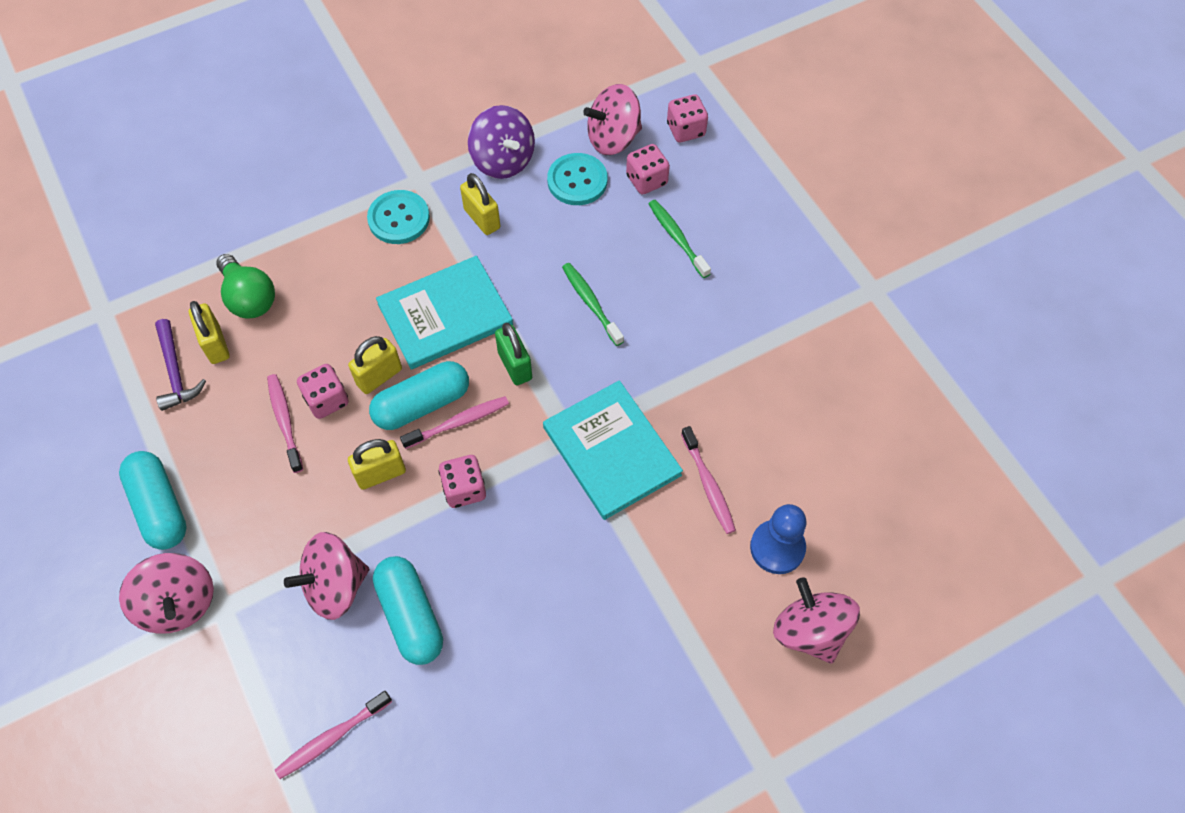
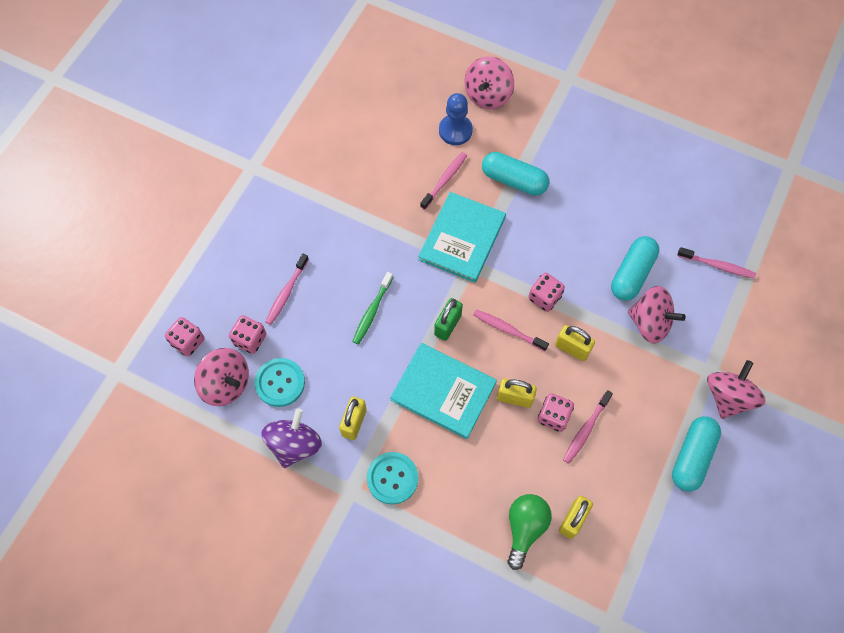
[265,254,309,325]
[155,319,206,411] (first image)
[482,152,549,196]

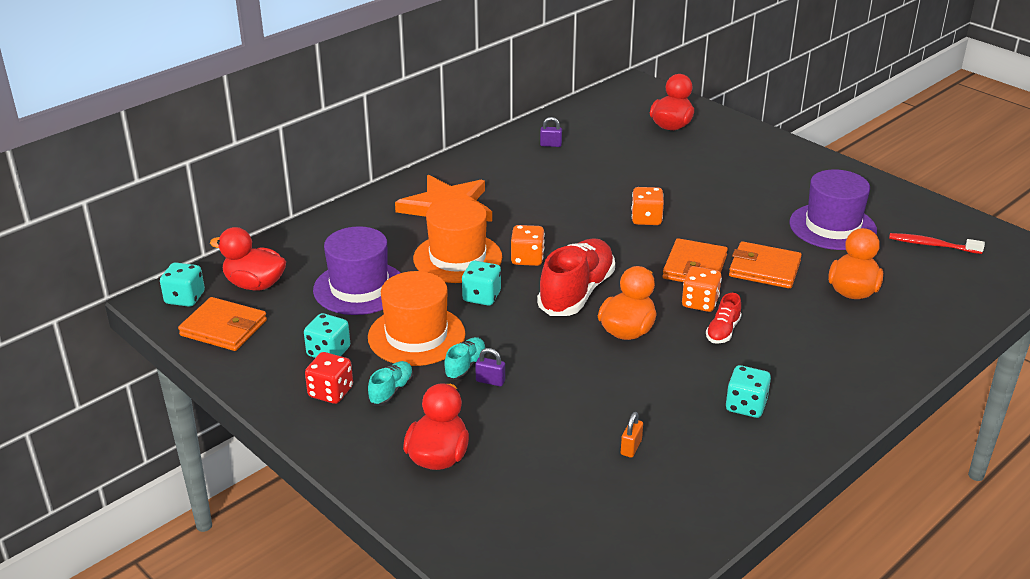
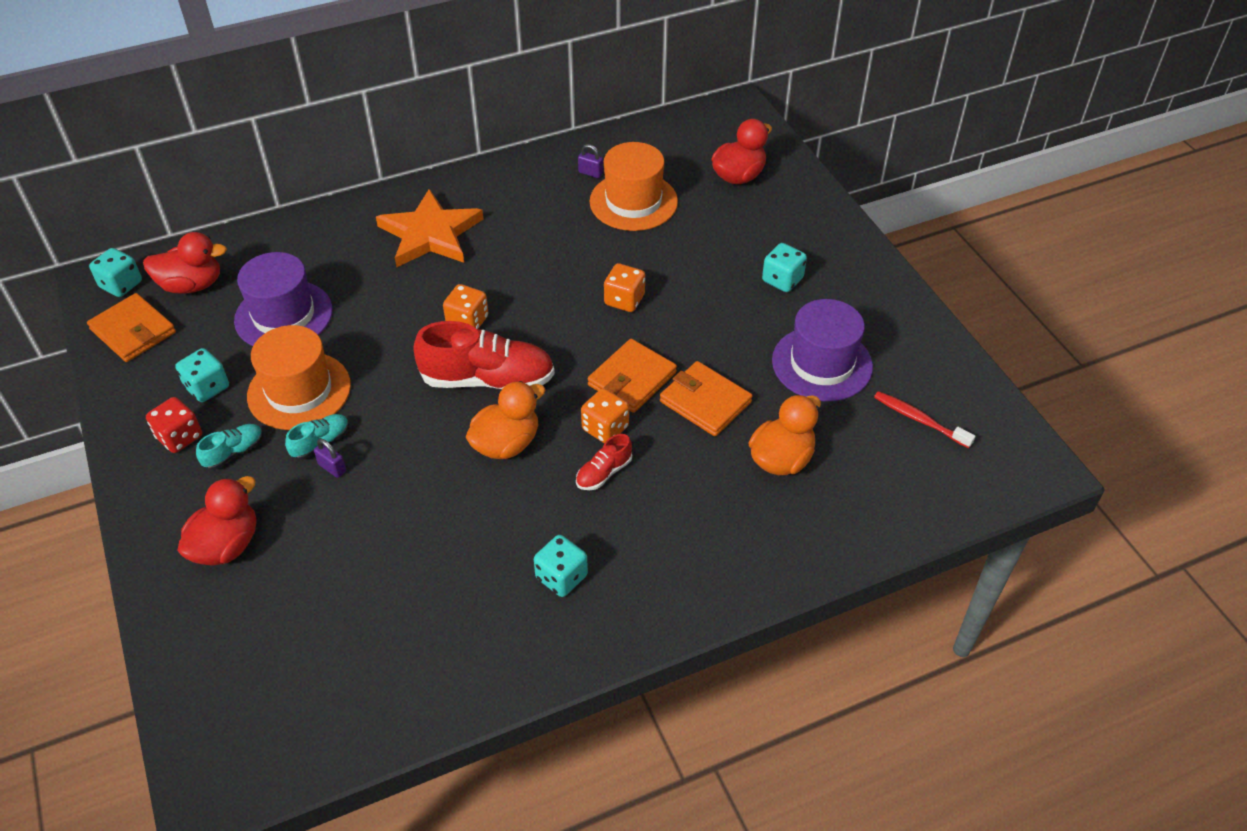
[589,142,678,231]
[143,232,227,294]
[413,321,555,389]
[762,243,807,292]
[621,412,643,458] (first image)

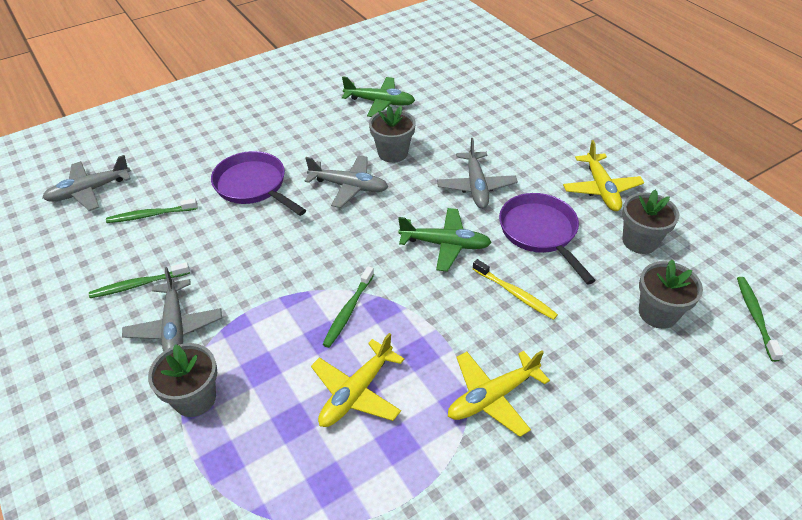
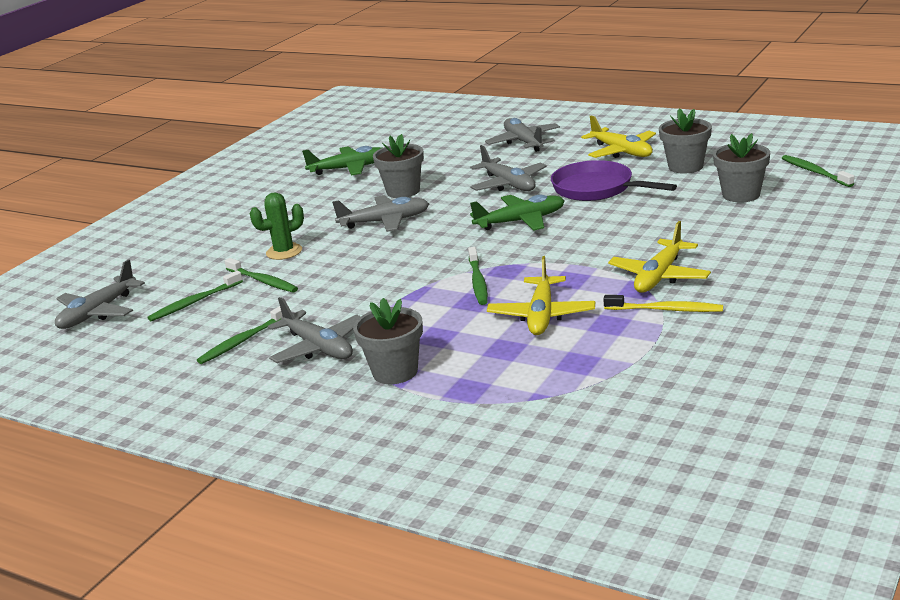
[250,192,304,260]
[603,295,723,312]
[485,118,560,152]
[225,258,298,292]

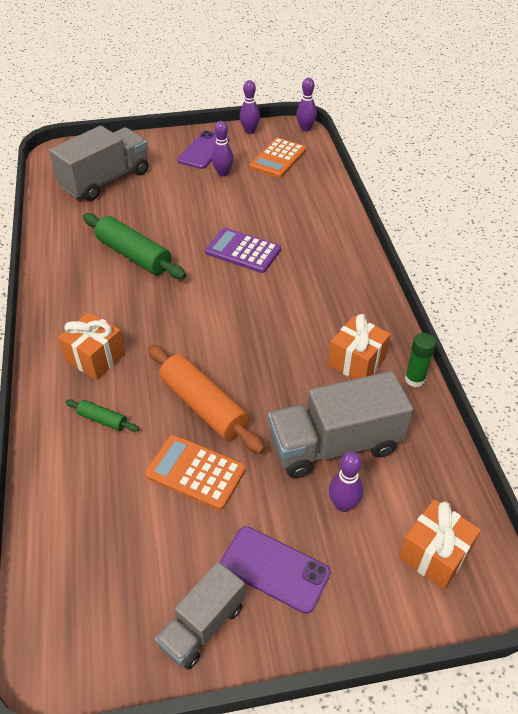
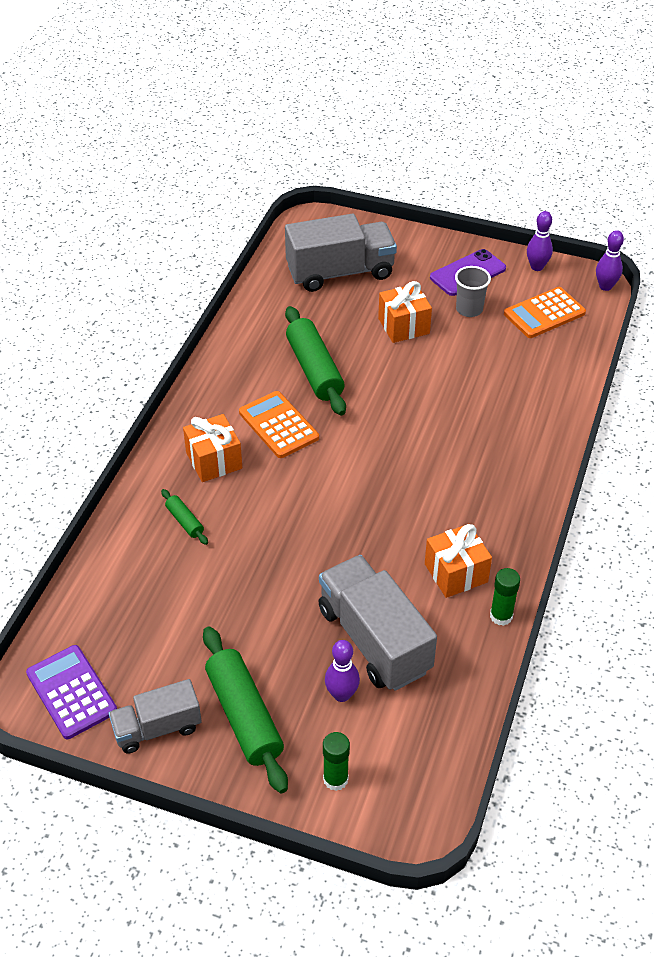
[455,266,491,317]
[26,645,117,739]
[148,344,265,454] (first image)
[318,555,437,691]
[239,391,319,458]
[378,281,432,343]
[203,626,288,793]
[323,732,350,791]

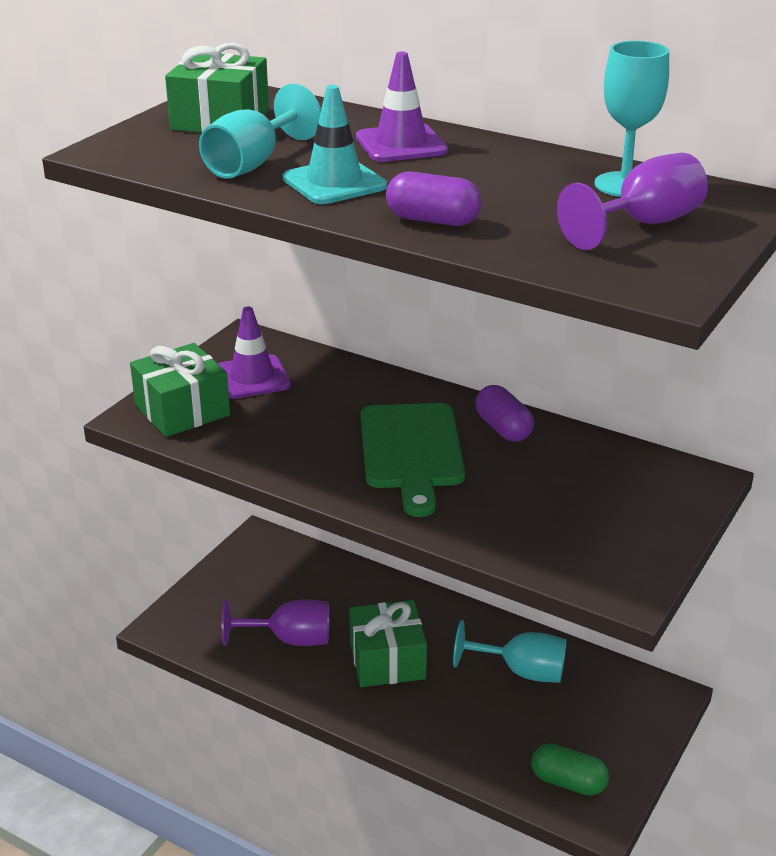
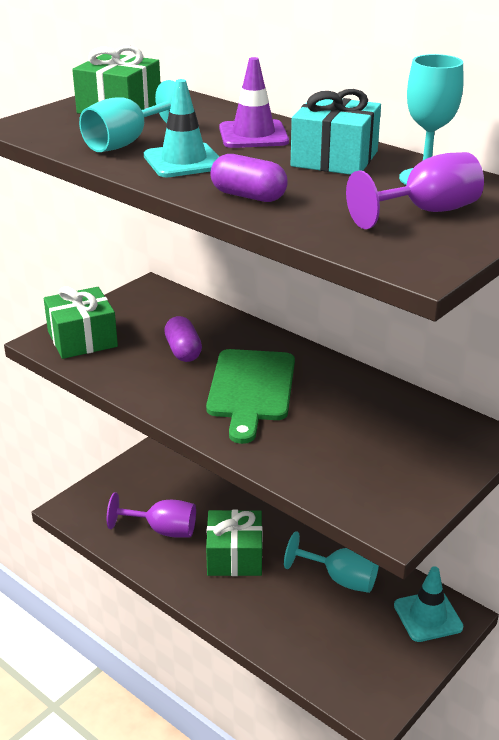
[218,307,291,399] (first image)
[164,316,202,362]
[531,743,609,796] (first image)
[291,89,381,175]
[394,566,463,642]

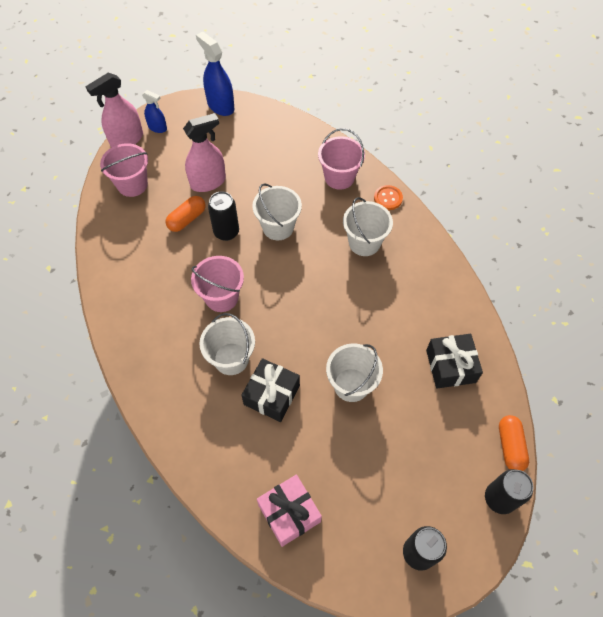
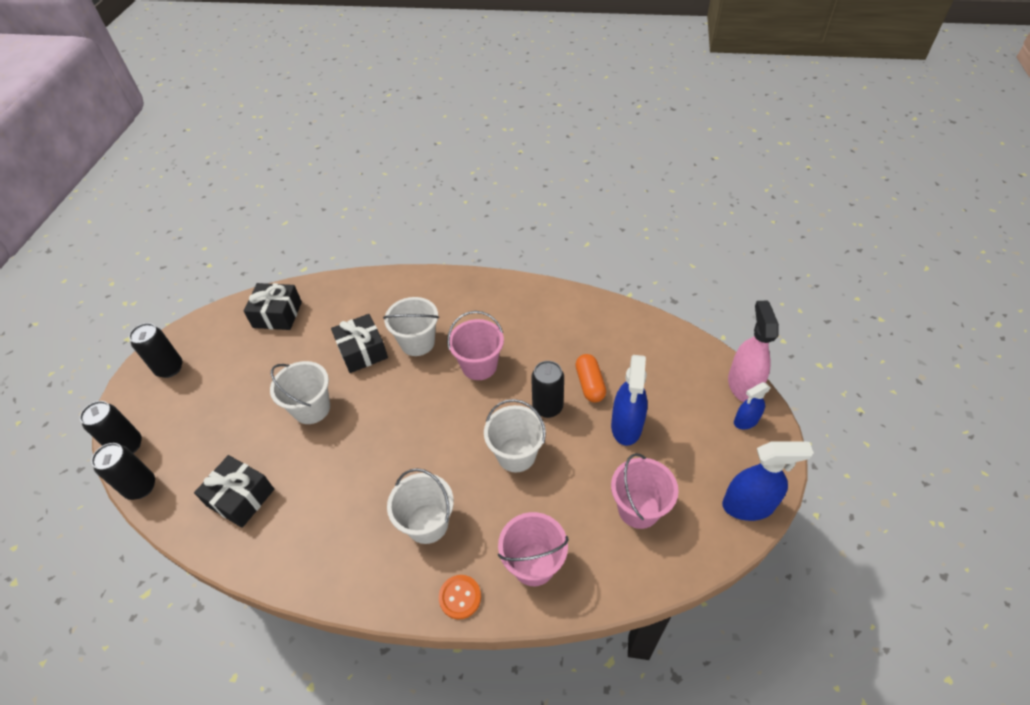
[611,355,648,446]
[611,453,679,529]
[91,443,155,500]
[244,283,302,330]

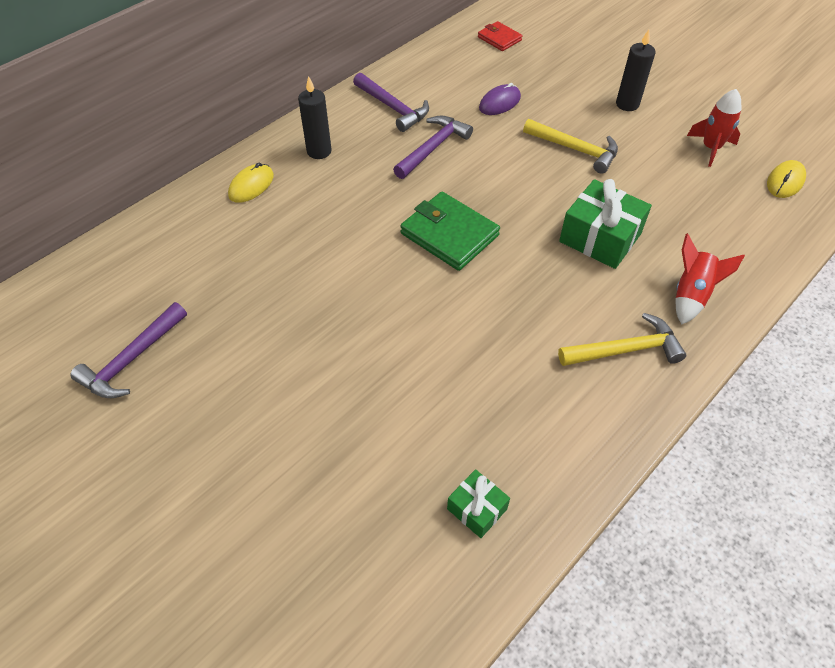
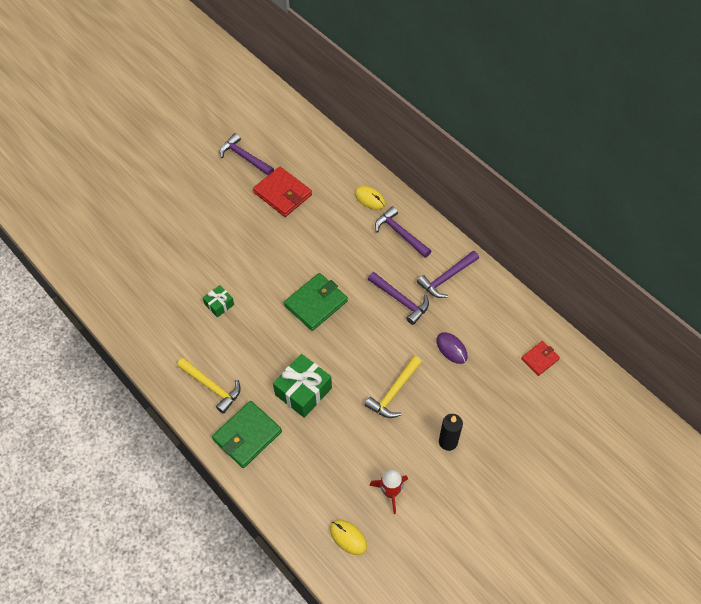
[375,206,431,258]
[212,401,282,468]
[177,358,241,414]
[203,285,234,318]
[253,167,312,217]

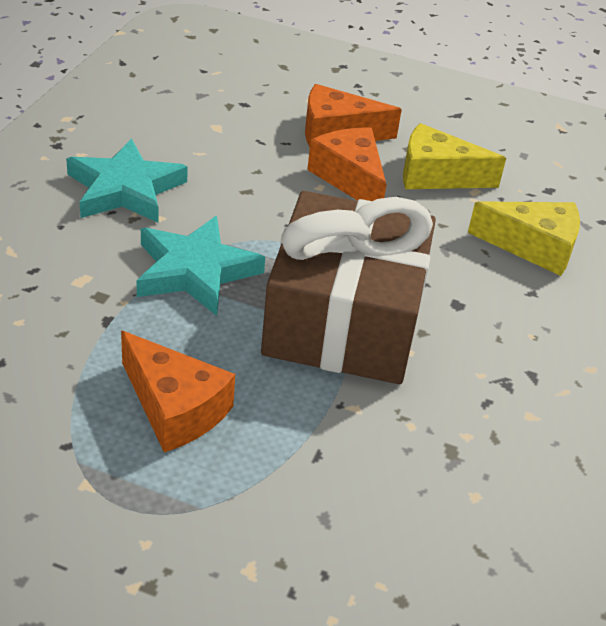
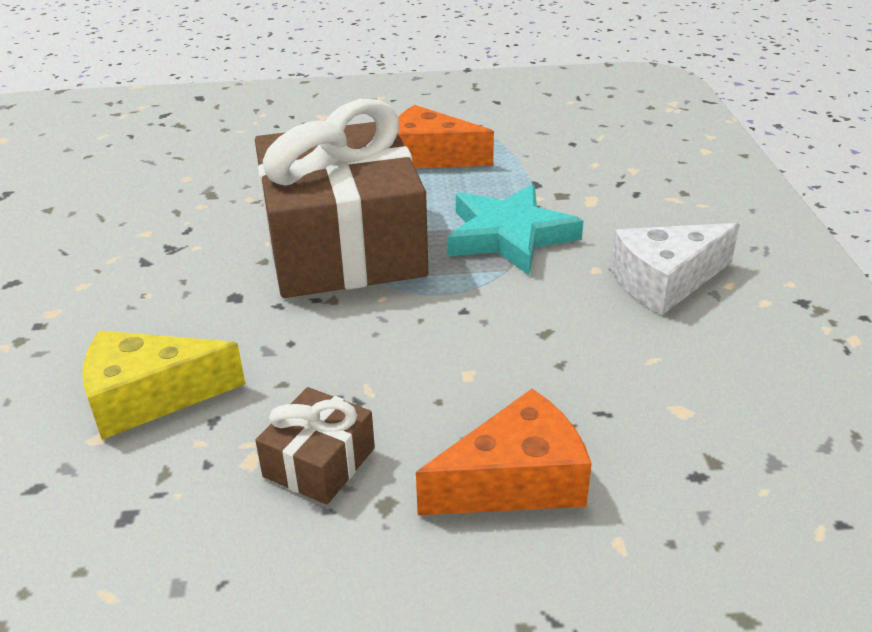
[255,387,375,505]
[307,128,387,201] (first image)
[611,223,740,315]

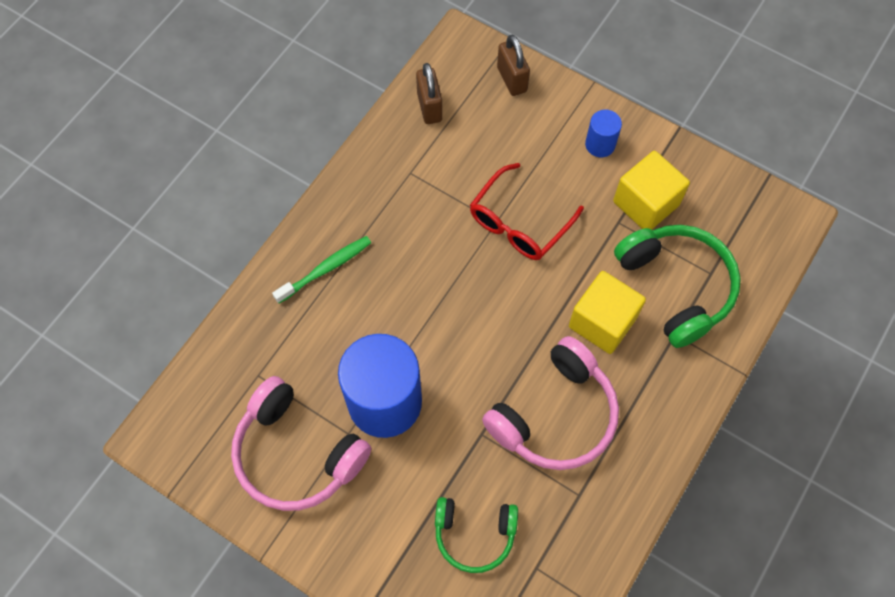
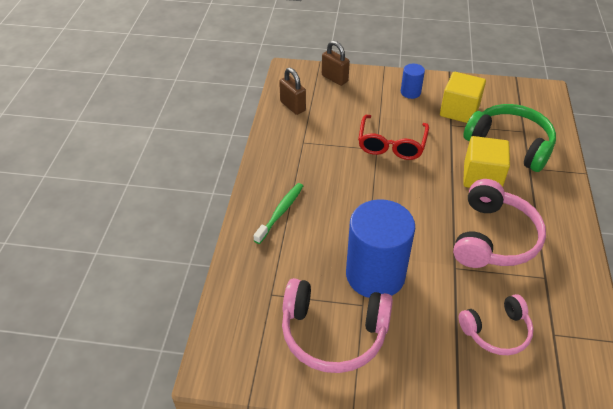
[459,294,534,355]

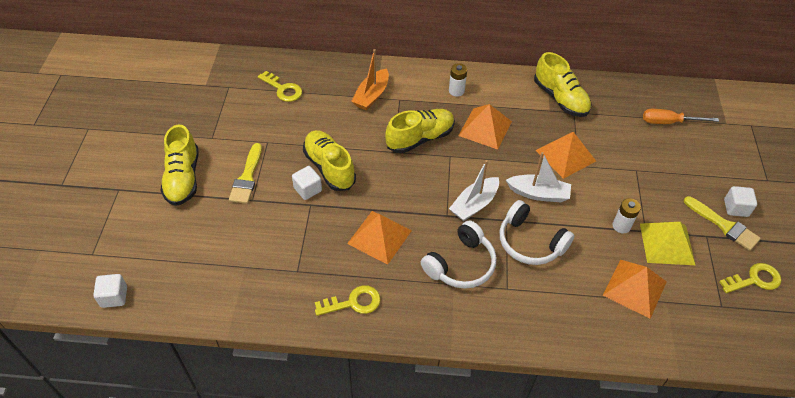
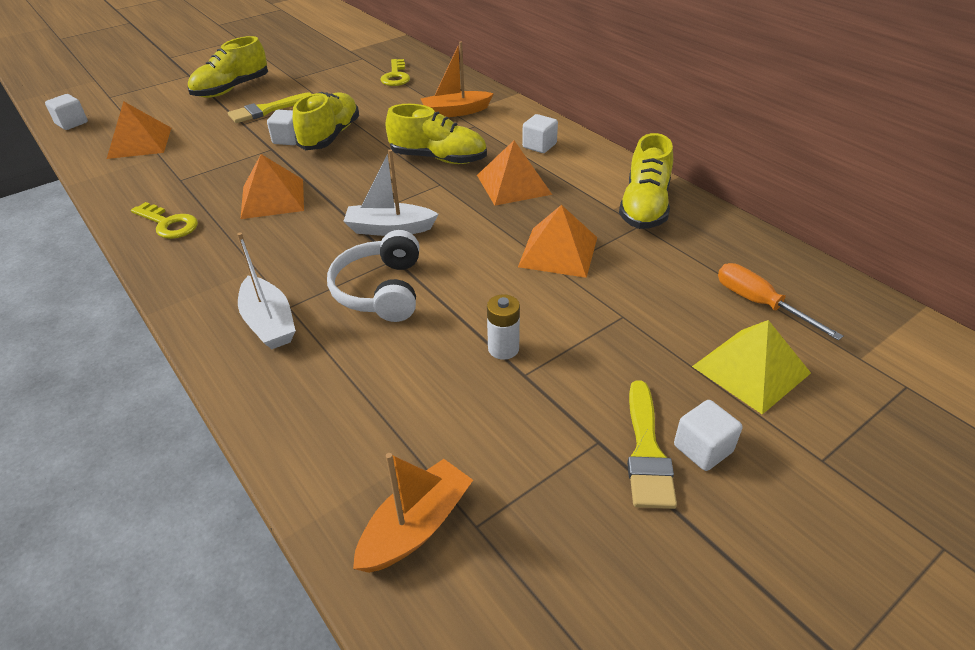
[522,114,558,153]
[237,232,296,349]
[421,220,496,289] (first image)
[692,320,811,414]
[107,101,171,159]
[719,263,781,293] (first image)
[353,453,473,573]

